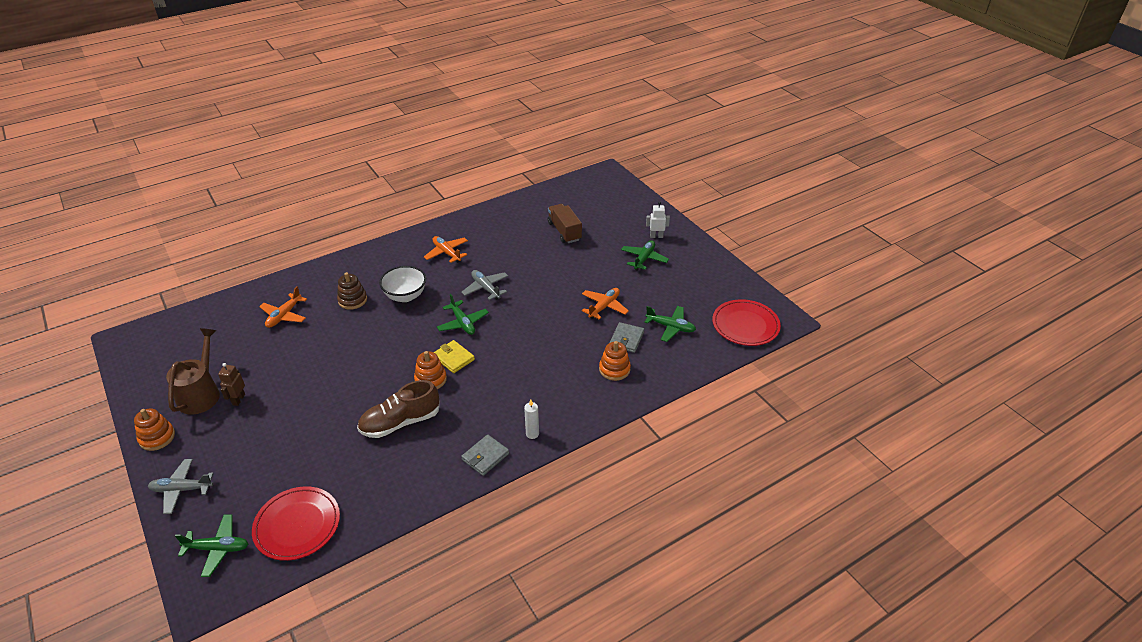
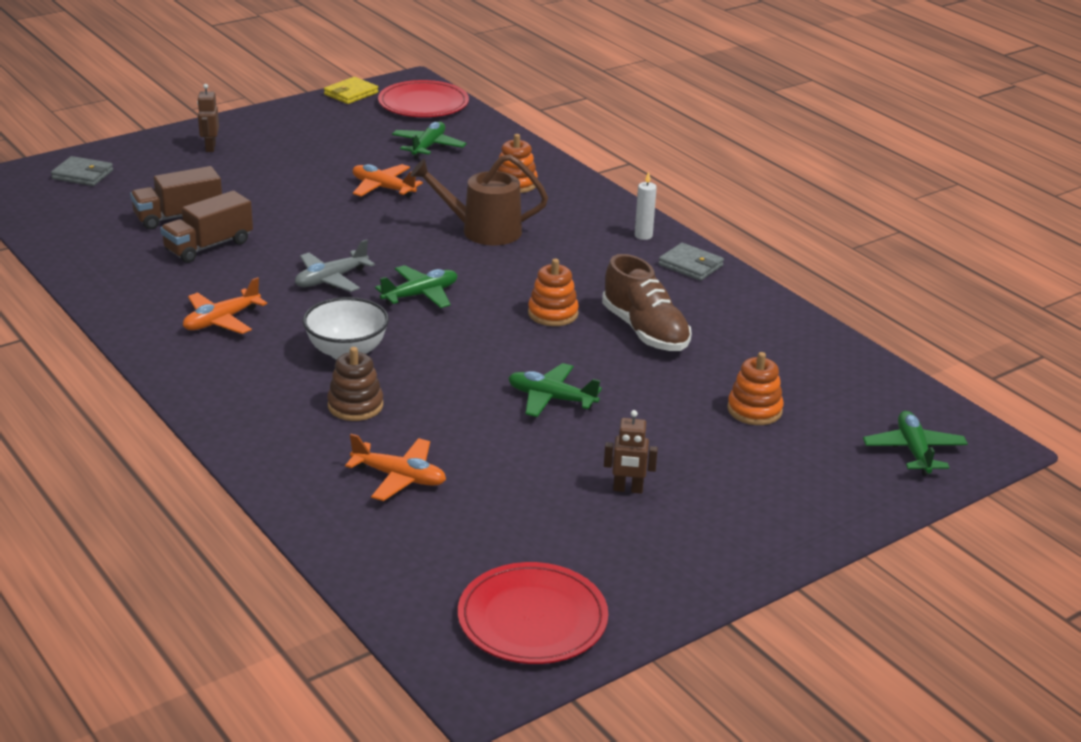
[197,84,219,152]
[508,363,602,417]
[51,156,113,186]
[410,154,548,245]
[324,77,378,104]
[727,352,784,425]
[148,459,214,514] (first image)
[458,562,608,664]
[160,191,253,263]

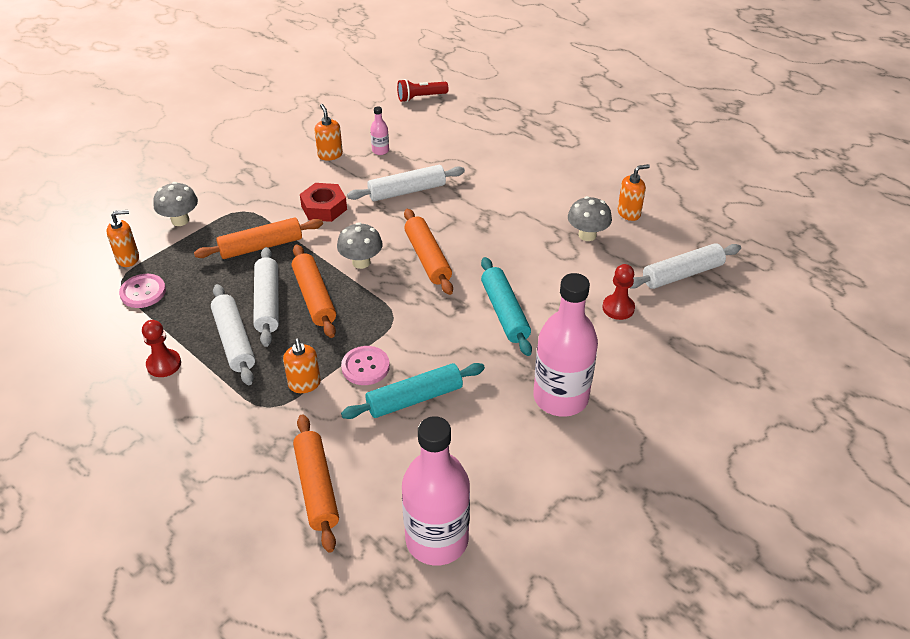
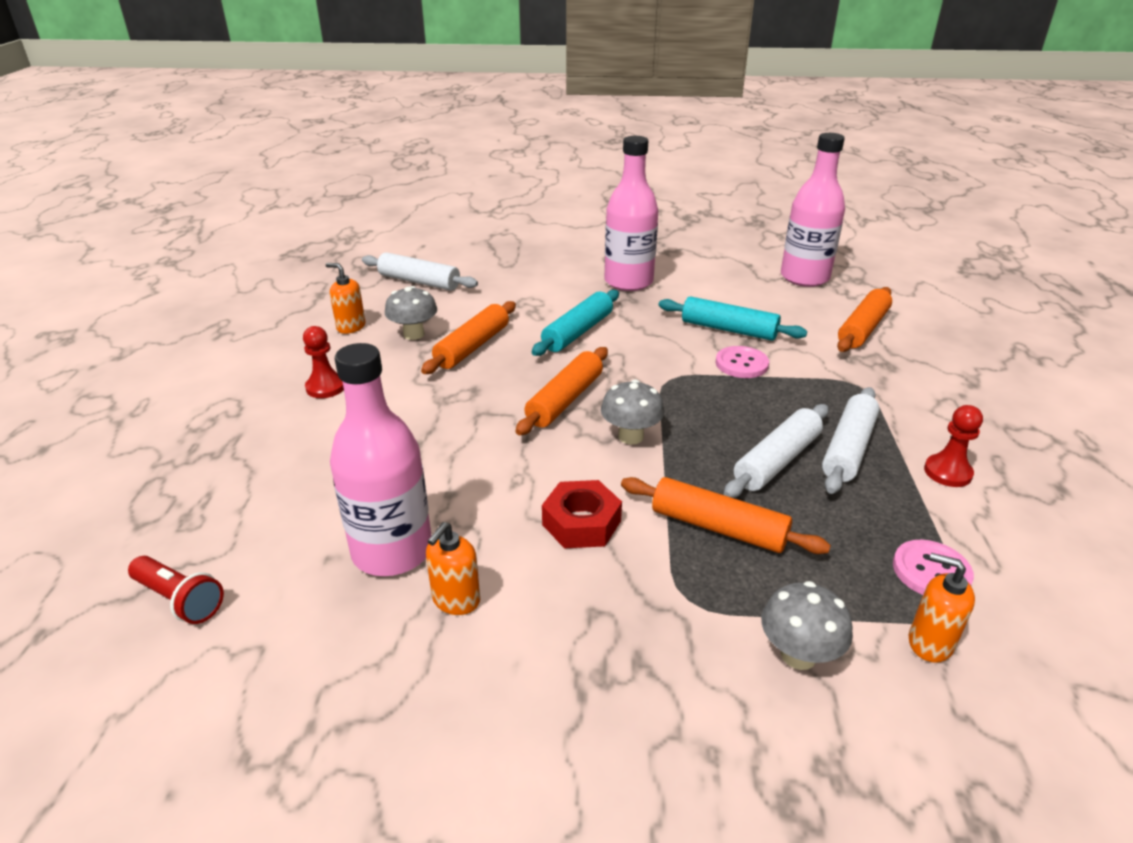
[330,343,432,576]
[347,165,465,201] (first image)
[421,301,516,374]
[303,326,344,398]
[283,339,321,393] (first image)

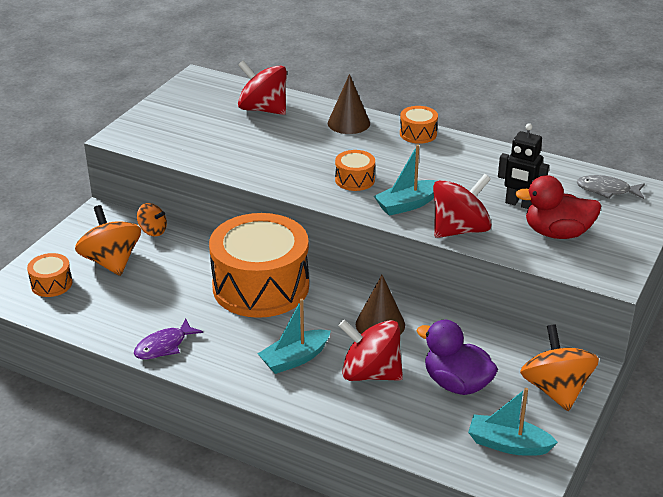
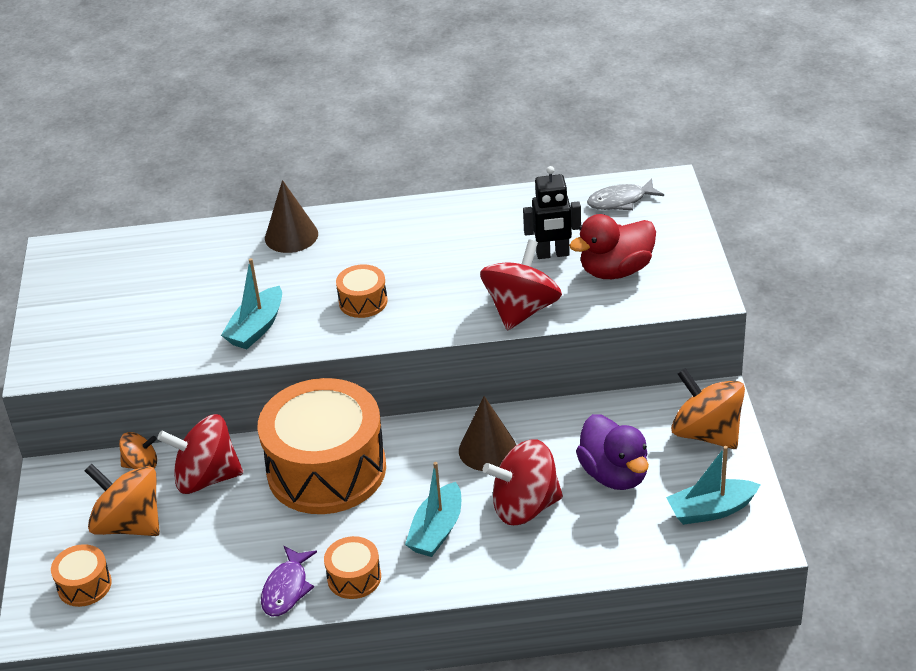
[157,414,243,494]
[324,536,381,599]
[221,258,282,349]
[576,414,649,490]

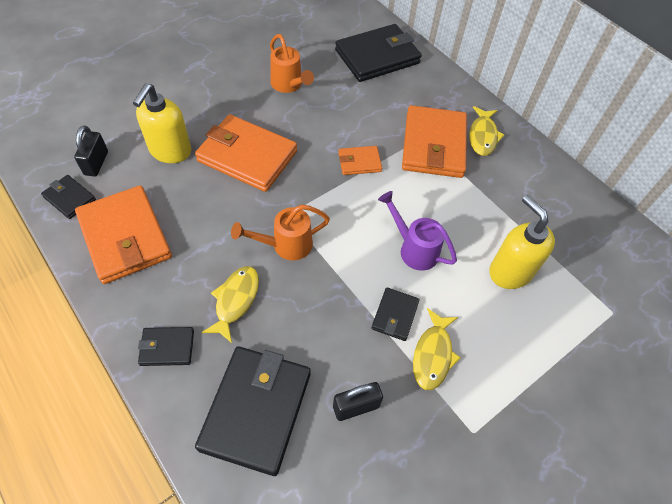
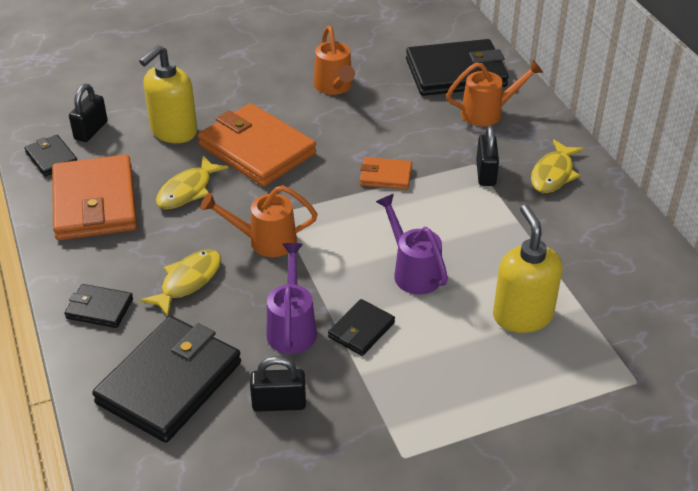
[476,125,499,186]
[156,156,229,209]
[446,60,543,126]
[267,243,317,354]

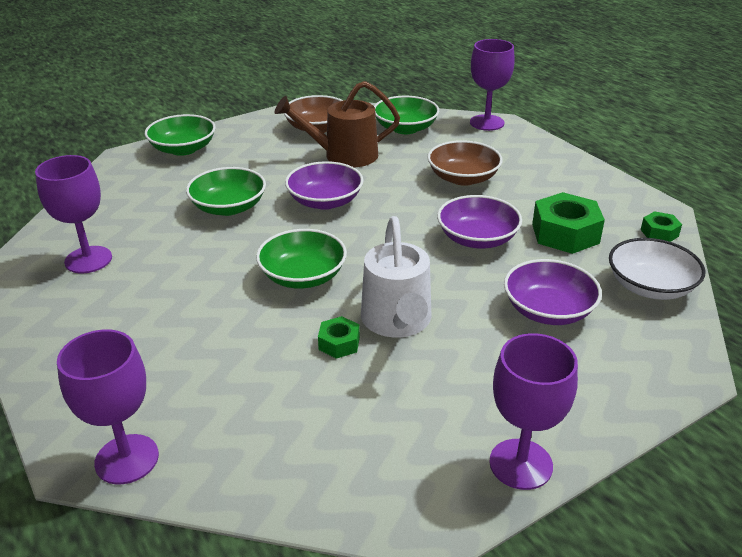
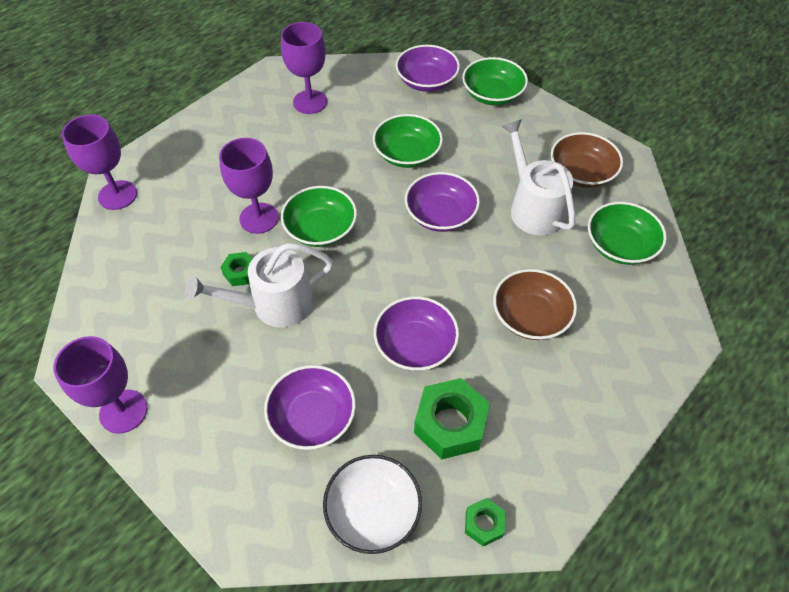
[219,138,279,234]
[502,119,575,236]
[396,45,460,92]

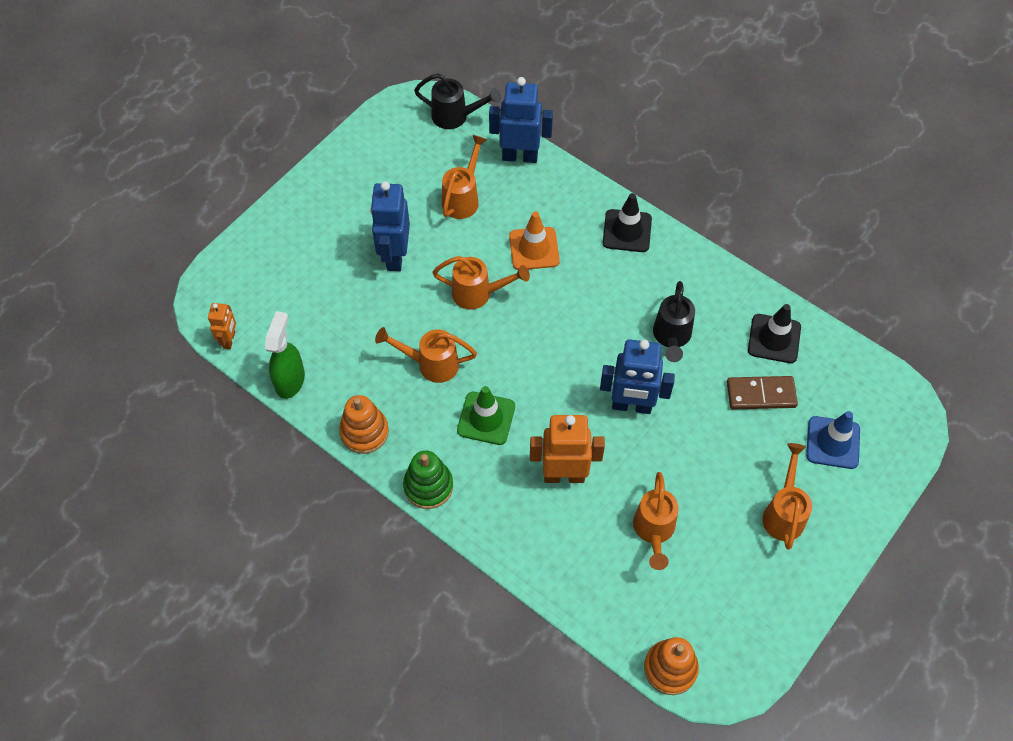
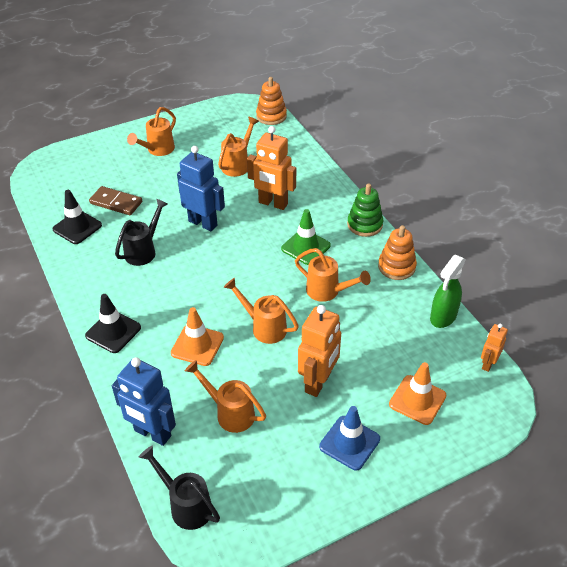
[185,360,266,433]
[298,305,341,397]
[319,406,380,470]
[389,362,446,425]

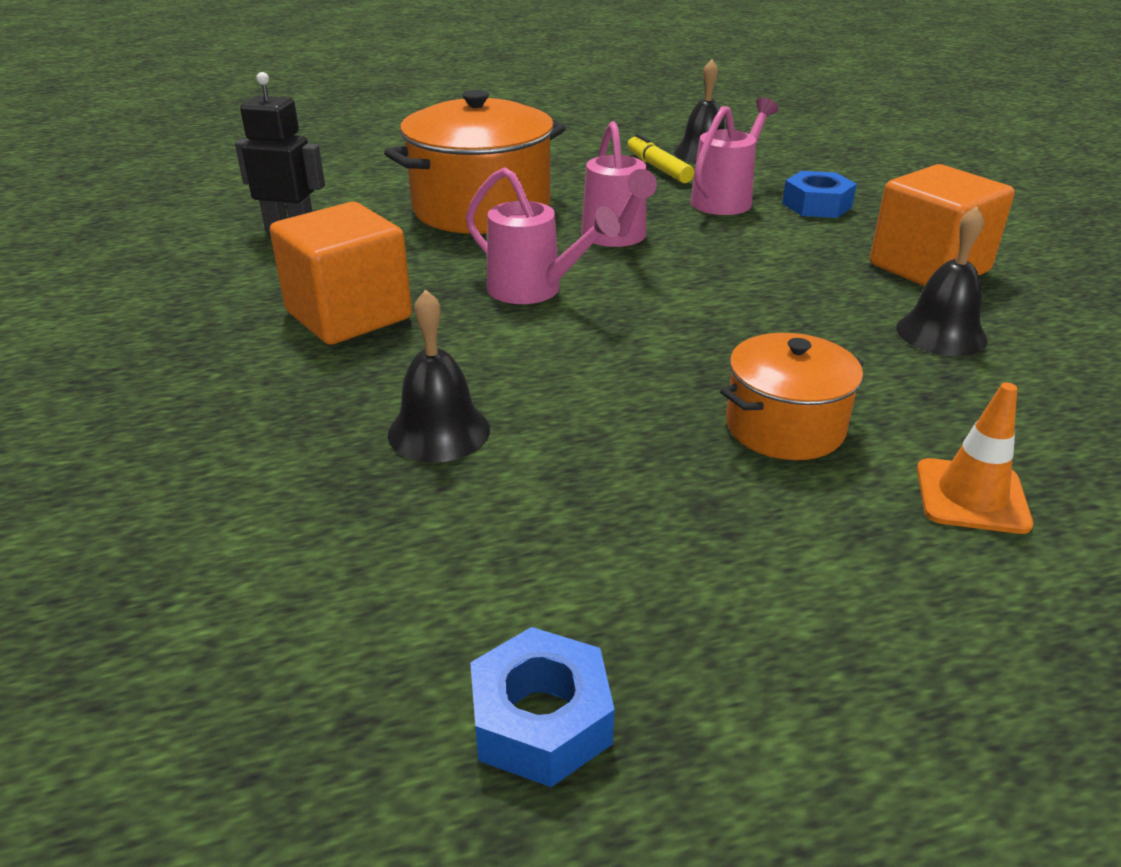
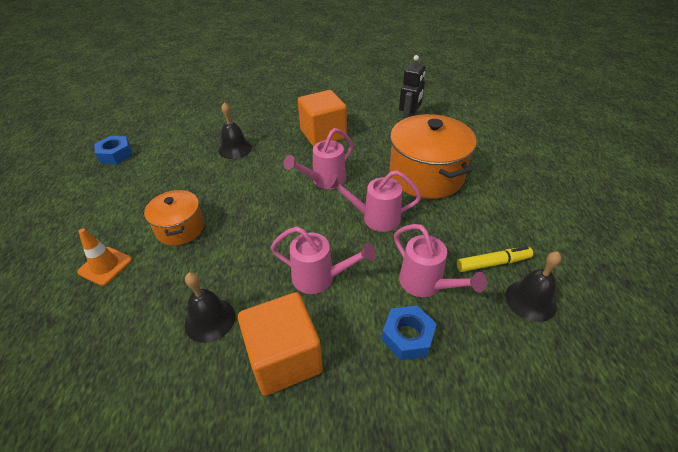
[271,227,376,294]

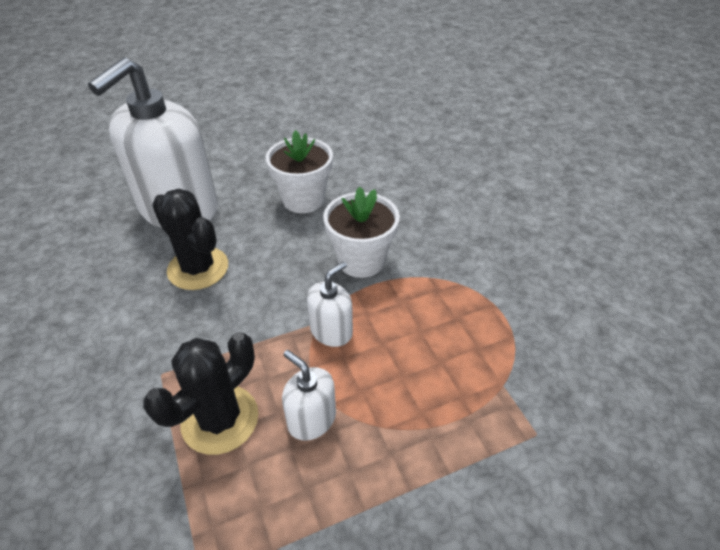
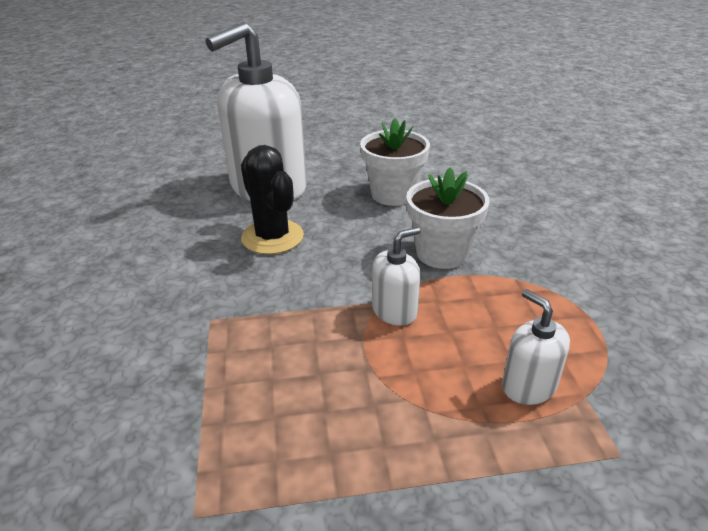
[143,332,258,455] (first image)
[502,289,570,405]

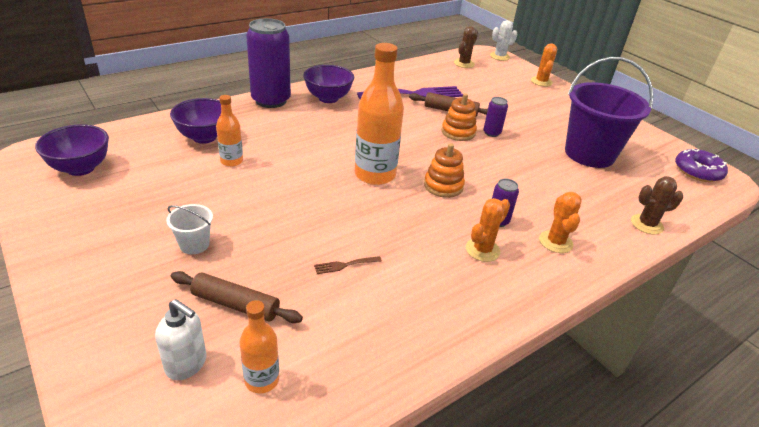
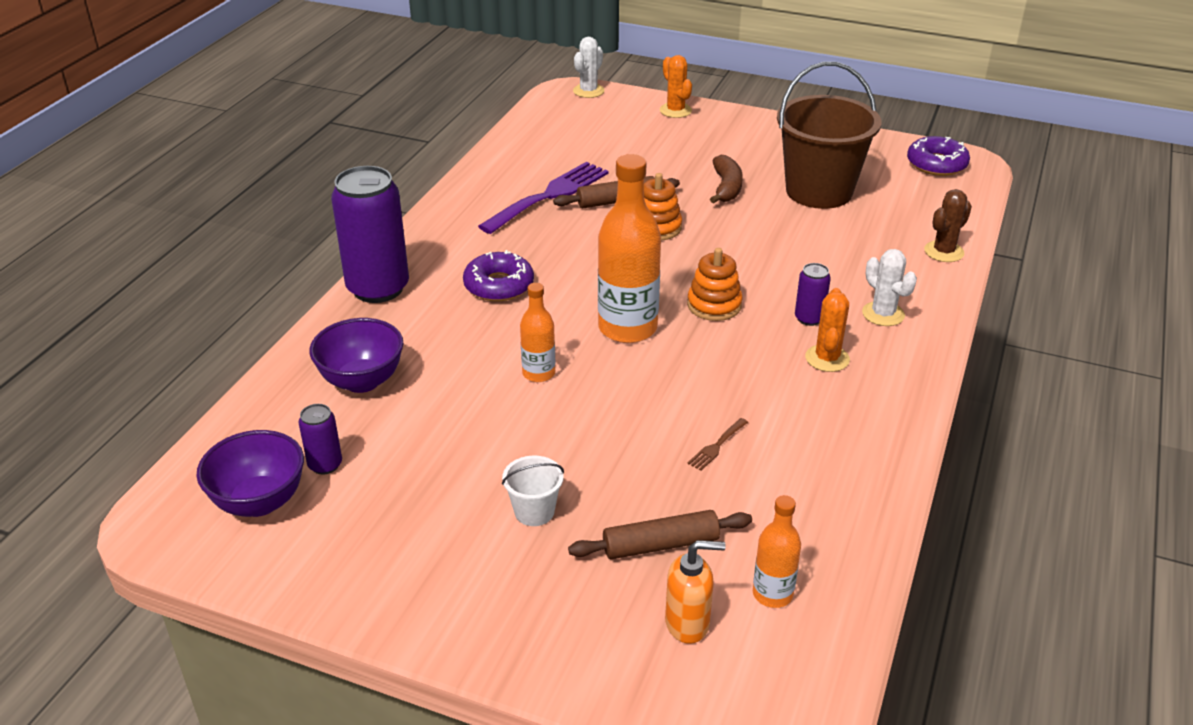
[454,26,478,68] (first image)
[777,62,881,209]
[303,65,354,103] (first image)
[520,283,555,382]
[298,404,342,475]
[862,249,917,326]
[665,540,726,644]
[710,155,743,204]
[463,250,534,301]

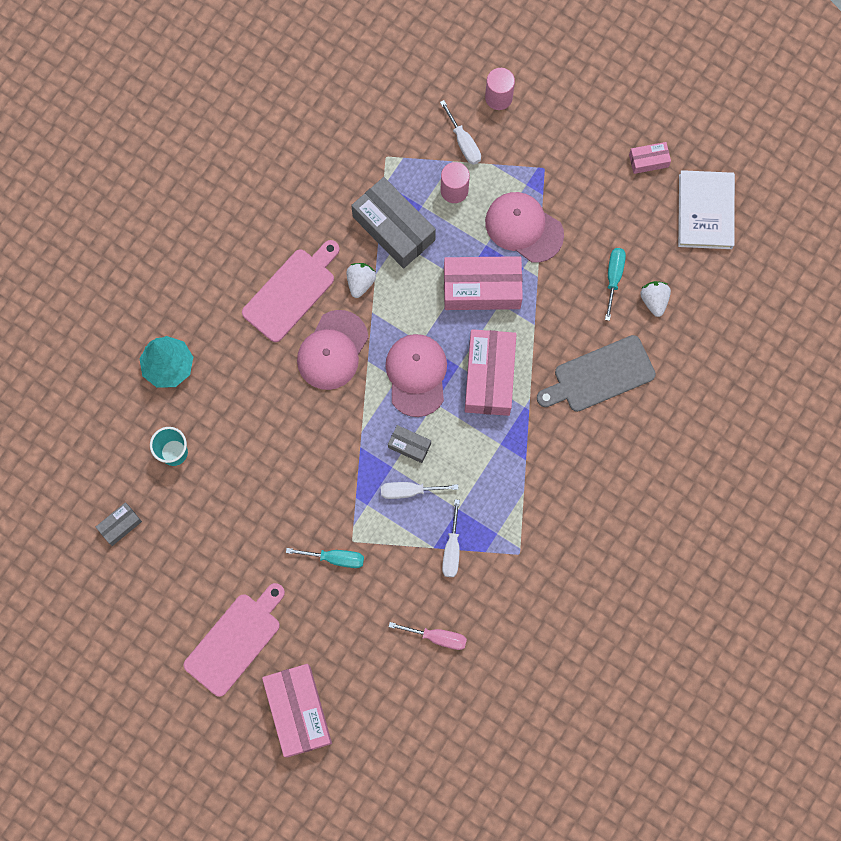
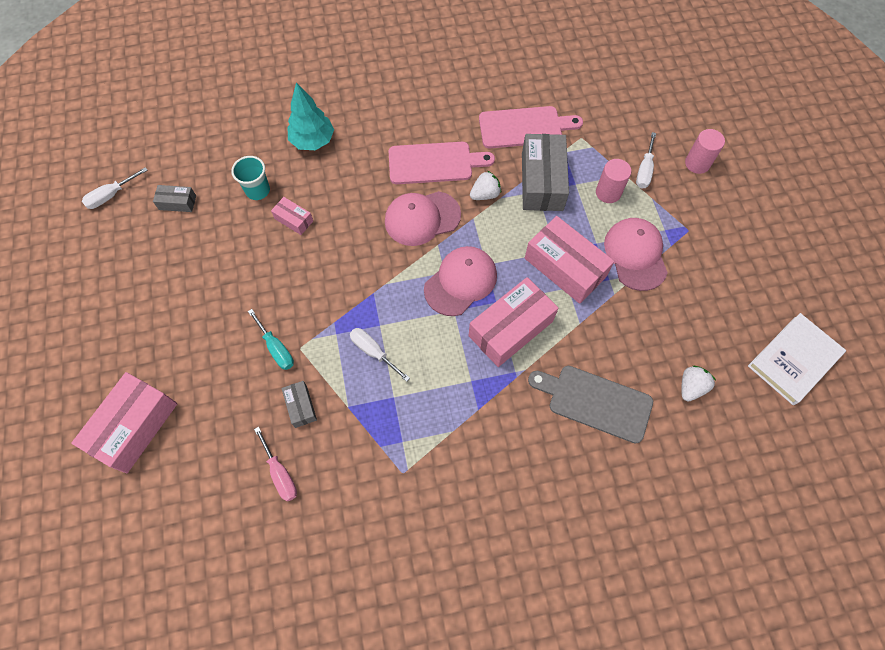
[271,197,313,235]
[605,248,626,321] (first image)
[282,381,317,428]
[82,167,148,209]
[479,106,583,148]

